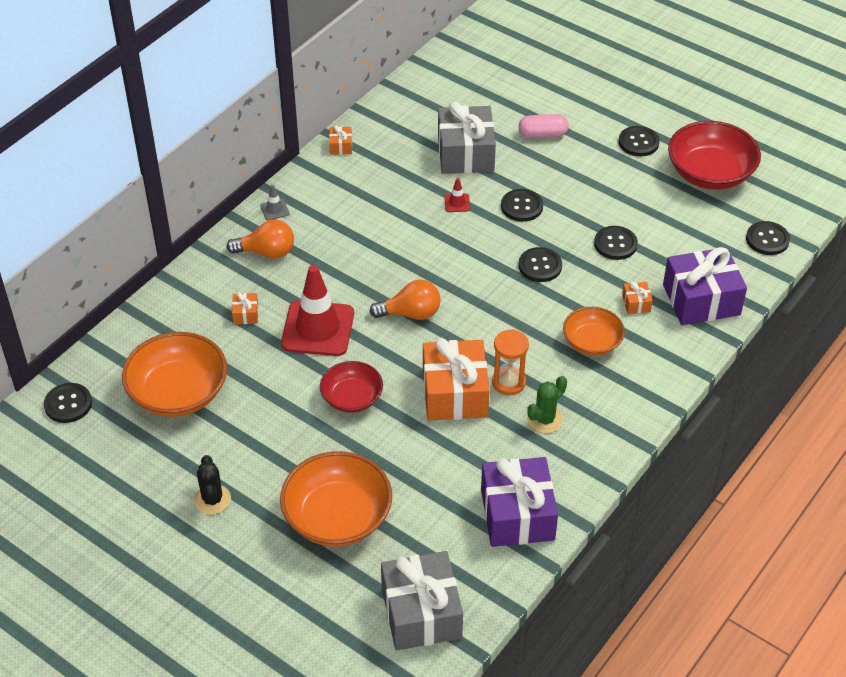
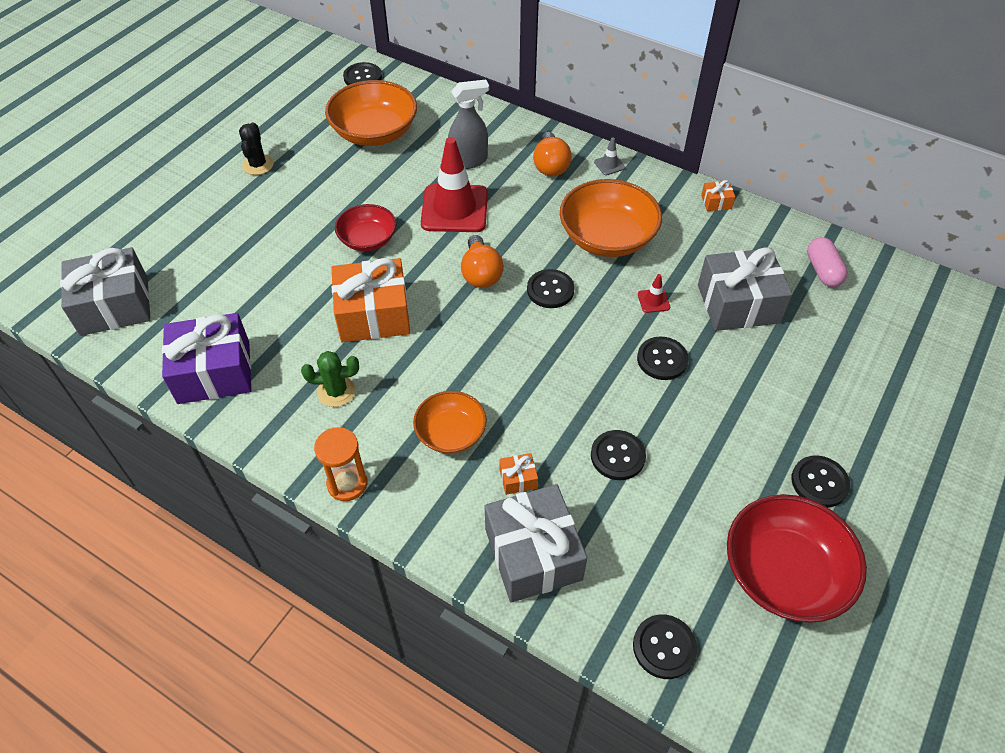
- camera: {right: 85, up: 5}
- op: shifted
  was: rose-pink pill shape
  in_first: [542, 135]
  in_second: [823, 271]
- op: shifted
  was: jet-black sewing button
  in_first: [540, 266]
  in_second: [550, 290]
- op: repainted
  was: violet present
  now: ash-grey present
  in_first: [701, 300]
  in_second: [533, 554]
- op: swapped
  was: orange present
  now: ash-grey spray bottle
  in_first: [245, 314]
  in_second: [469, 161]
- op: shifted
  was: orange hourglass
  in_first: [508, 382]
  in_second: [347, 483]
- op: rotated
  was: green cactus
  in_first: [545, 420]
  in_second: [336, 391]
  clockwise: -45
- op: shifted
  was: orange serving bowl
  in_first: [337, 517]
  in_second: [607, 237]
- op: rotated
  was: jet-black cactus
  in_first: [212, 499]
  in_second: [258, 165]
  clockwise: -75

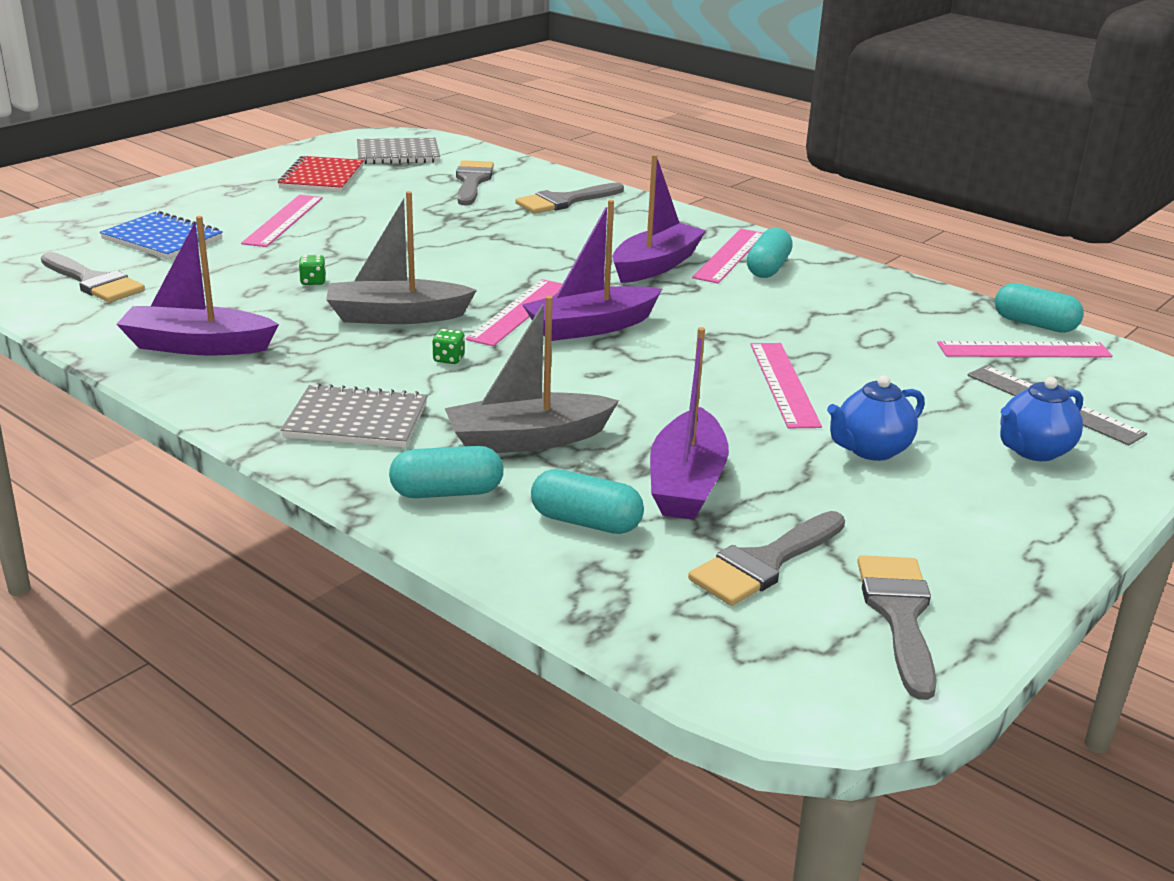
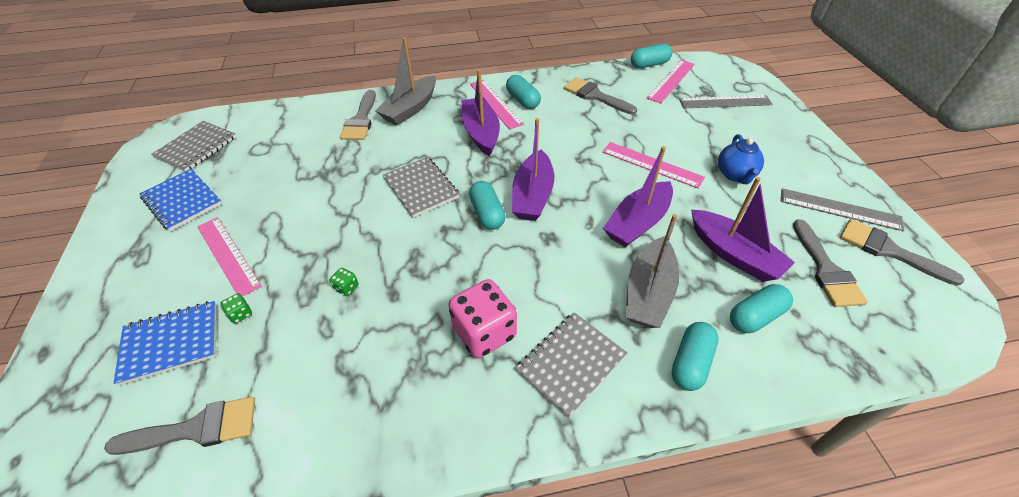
- camera: {right: -50, up: 20}
- op: repainted
  was: scarlet exercise book
  now: royal blue exercise book
  in_first: [321, 177]
  in_second: [182, 201]
- op: shifted
  was: ash-grey paintbrush
  in_first: [472, 181]
  in_second: [595, 96]
- op: shifted
  was: ash-grey sailboat
  in_first: [397, 316]
  in_second: [410, 109]
- op: shifted
  was: violet sailboat
  in_first: [198, 346]
  in_second: [637, 223]
- op: swapped
  was: rose-pink measuring stick
  now: turquoise pill shape
  in_first: [519, 312]
  in_second: [487, 213]
- op: shifted
  was: green dice
  in_first: [449, 359]
  in_second: [241, 314]
- op: gone
  was: royal blue tea pot
  in_first: [1033, 451]
- op: new
  now: ash-grey exercise book
  in_second: [421, 188]
- op: new
  now: ash-grey measuring stick
  in_second: [839, 209]
- op: new
  now: rose-pink dice
  in_second: [484, 332]

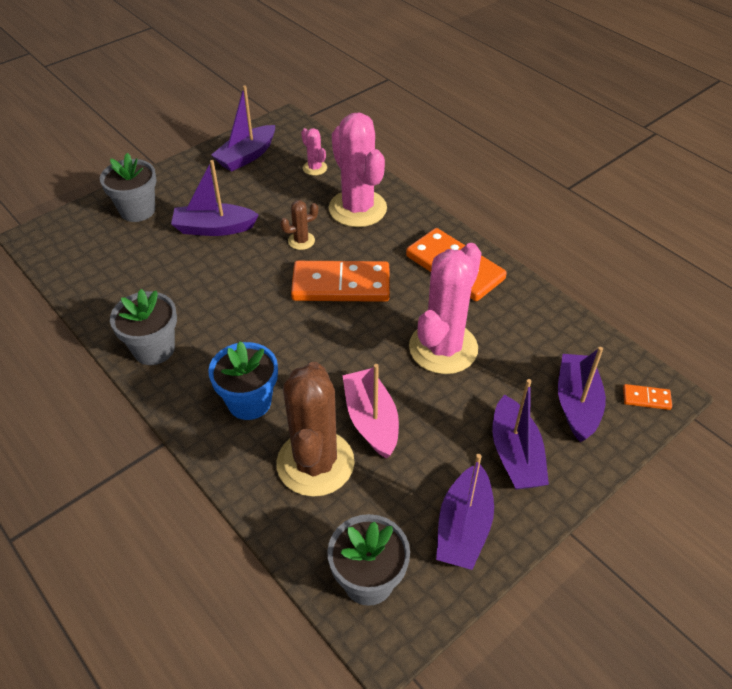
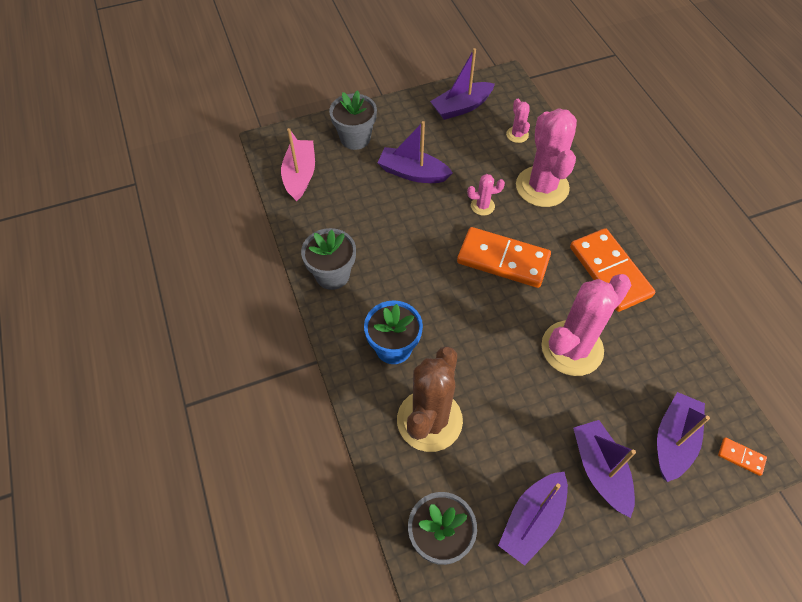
- camera: {right: 20, up: 10}
- op: repainted
  was: brown cactus
  now: rose-pink cactus
  in_first: [301, 241]
  in_second: [482, 206]
- op: shifted
  was: rose-pink sailboat
  in_first: [371, 420]
  in_second: [300, 175]
- op: rotated
  was: violet sailboat
  in_first: [515, 454]
  in_second: [600, 470]
  clockwise: 150

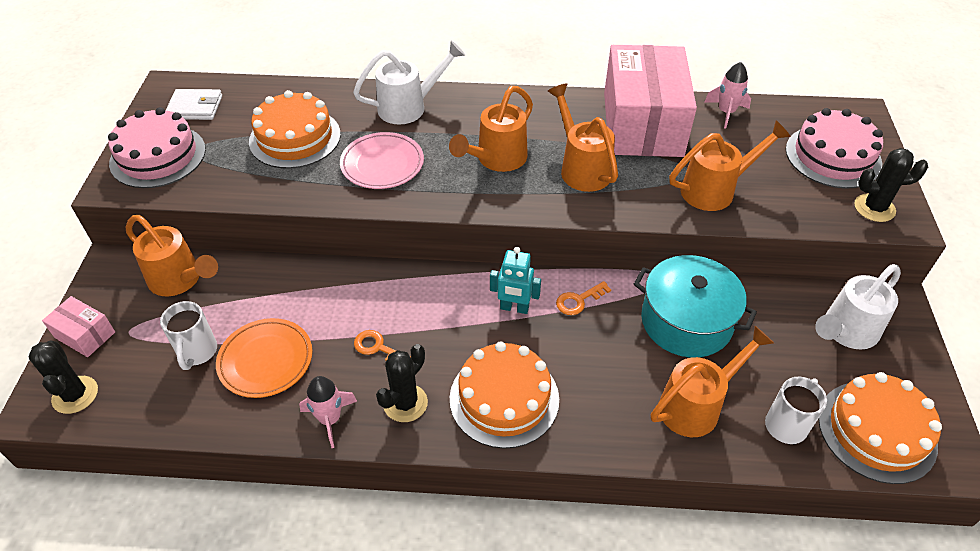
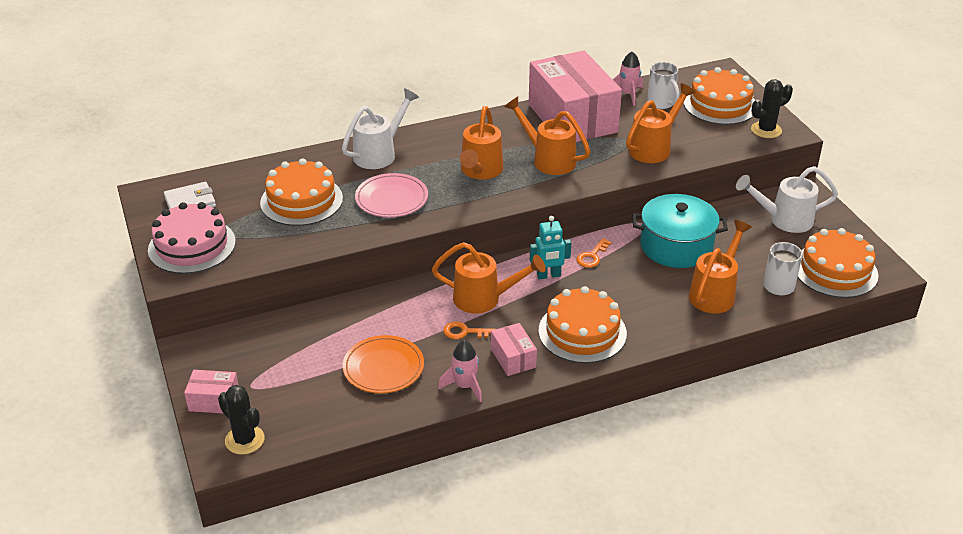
- camera: {right: -25, up: -10}
- op: repainted
  was: rose-pink cake
  now: orange cake
  in_first: [833, 156]
  in_second: [720, 104]
- op: shifted
  was: orange watering can
  in_first: [180, 280]
  in_second: [484, 299]
- op: rotated
  was: pure white watering can
  in_first: [845, 332]
  in_second: [784, 220]
  clockwise: 60
- op: shifted
  was: pure white tea mug
  in_first: [197, 352]
  in_second: [661, 103]
- op: swapped
  was: jet-black cactus
  now: rose-pink package
  in_first: [405, 403]
  in_second: [513, 358]

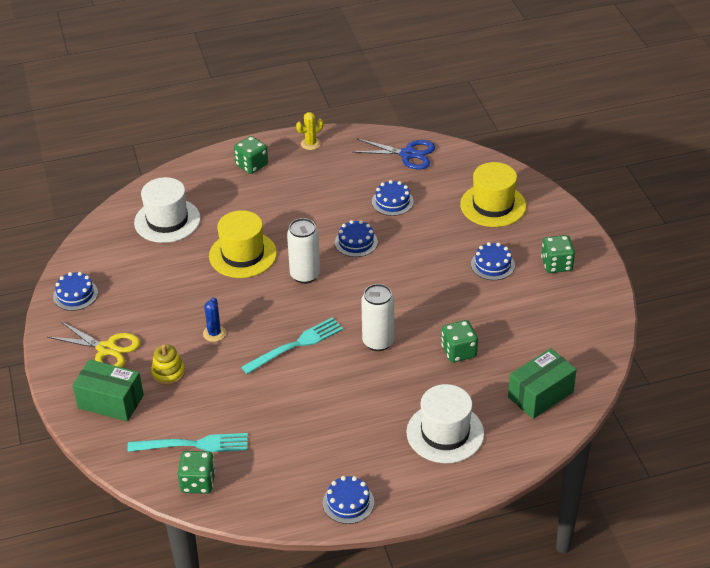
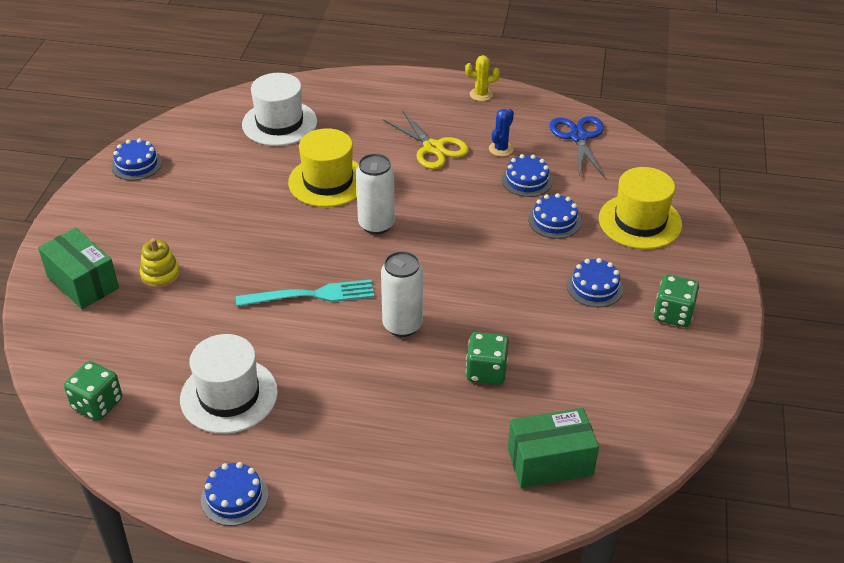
- camera: {right: 25, up: 0}
- op: gone
  was: green dice
  in_first: [251, 165]
- op: rotated
  was: royal blue scissors
  in_first: [408, 154]
  in_second: [579, 137]
  clockwise: -135
- op: shifted
  was: royal blue cake
  in_first: [356, 242]
  in_second: [554, 221]
- op: shifted
  was: royal blue cactus
  in_first: [214, 333]
  in_second: [501, 149]
- op: shifted
  was: bright yellow scissors
  in_first: [106, 349]
  in_second: [433, 148]
- op: shifted
  was: pure white top hat
  in_first: [445, 433]
  in_second: [229, 395]
- op: gone
  was: turquoise fork
  in_first: [193, 445]

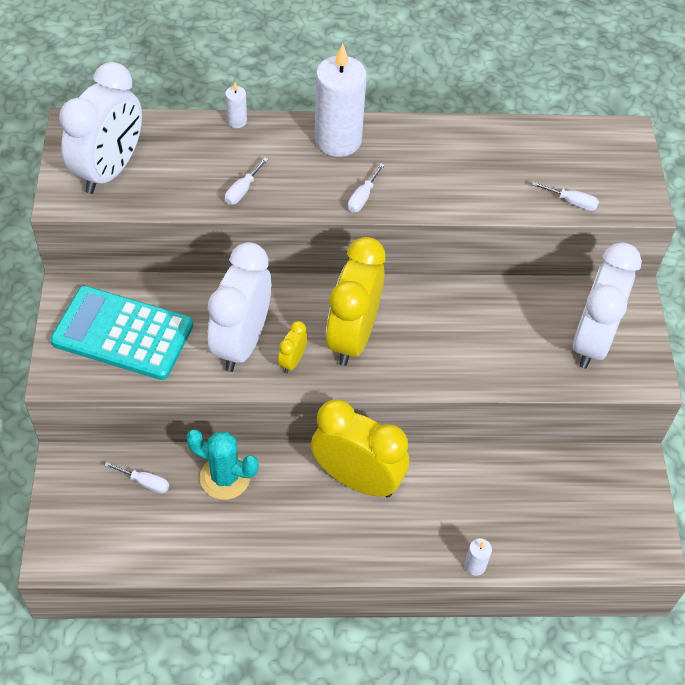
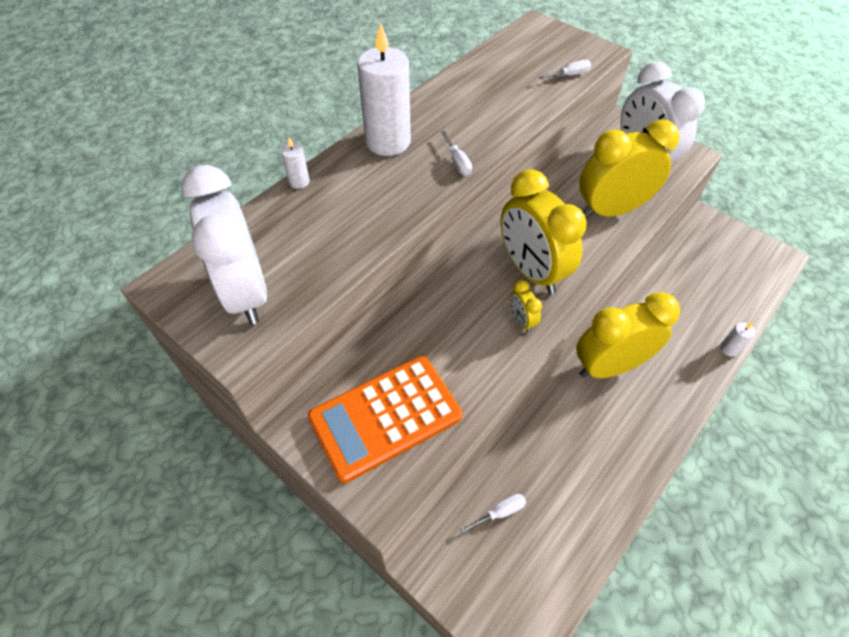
- camera: {right: -45, up: 0}
- op: gone
  was: pure white hand screwdriver
  in_first: [242, 190]
- op: gone
  was: pure white clock
  in_first: [242, 343]
- op: repainted
  was: turquoise calculator
  now: orange calculator
  in_first: [123, 334]
  in_second: [385, 417]
- op: gone
  was: turquoise cactus
  in_first: [225, 477]
- op: new
  now: bright yellow clock
  in_second: [611, 210]

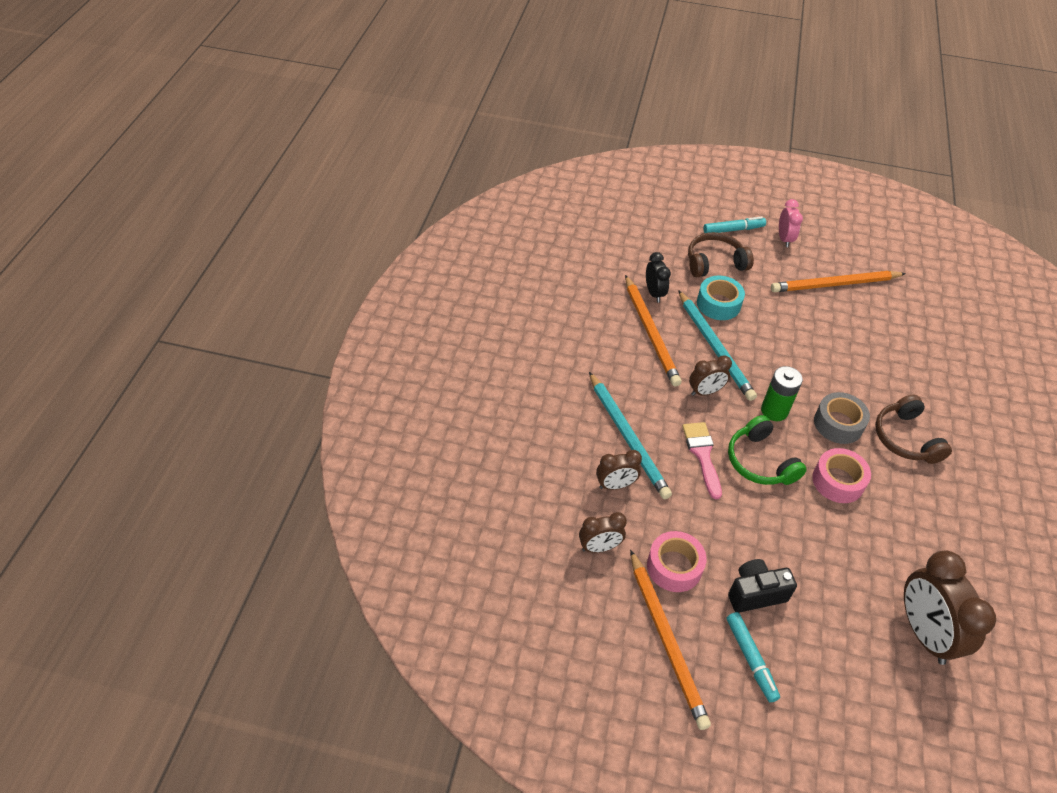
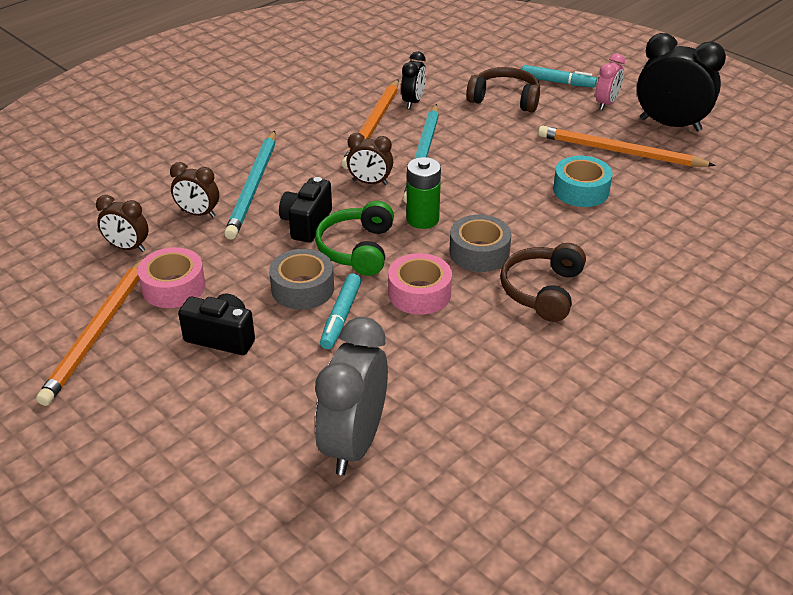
- camera: {right: 35, up: -10}
- op: shifted
  was: turquoise tape
  in_first: [718, 304]
  in_second: [581, 190]
- op: swapped
  was: rose-pink paintbrush
  now: jet-black compact camera
  in_first: [702, 455]
  in_second: [306, 223]
- op: repainted
  was: brown clock
  now: ash-grey clock
  in_first: [924, 633]
  in_second: [354, 443]
- op: shifted
  was: turquoise felt pen
  in_first: [750, 659]
  in_second: [341, 316]
- op: new
  now: jet-black clock
  in_second: [670, 125]
- op: new
  now: ash-grey tape
  in_second: [302, 288]

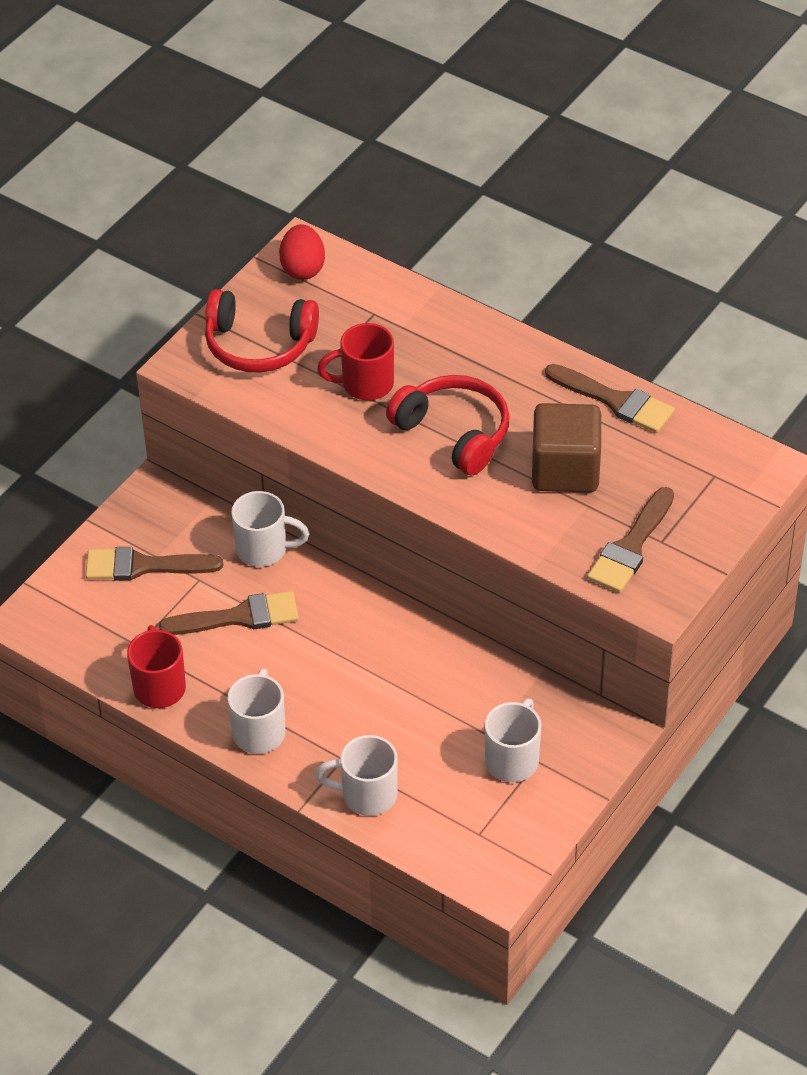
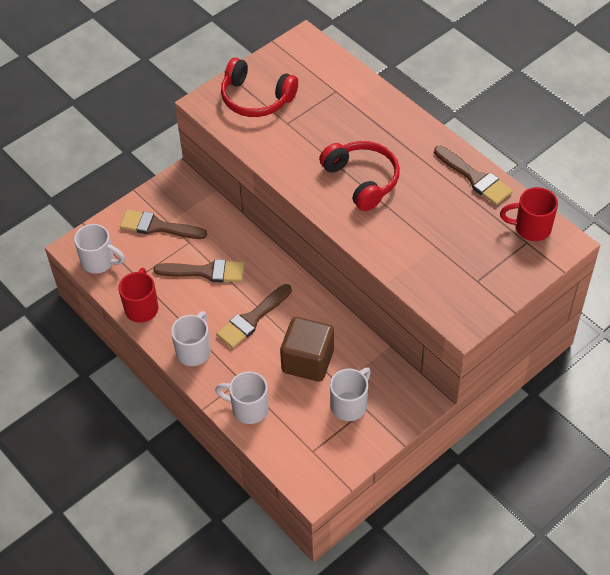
- camera: {right: 15, up: 5}
- op: gone
  was: scarlet toy egg
  in_first: [303, 268]
- op: shifted
  was: scarlet tea mug
  in_first: [365, 384]
  in_second: [531, 228]
- op: shifted
  was: brown cube
  in_first: [565, 470]
  in_second: [308, 361]
- op: shifted
  was: brown paintbrush
  in_first: [631, 546]
  in_second: [252, 319]
- op: shifted
  was: pure white tea mug
  in_first: [263, 550]
  in_second: [99, 262]

